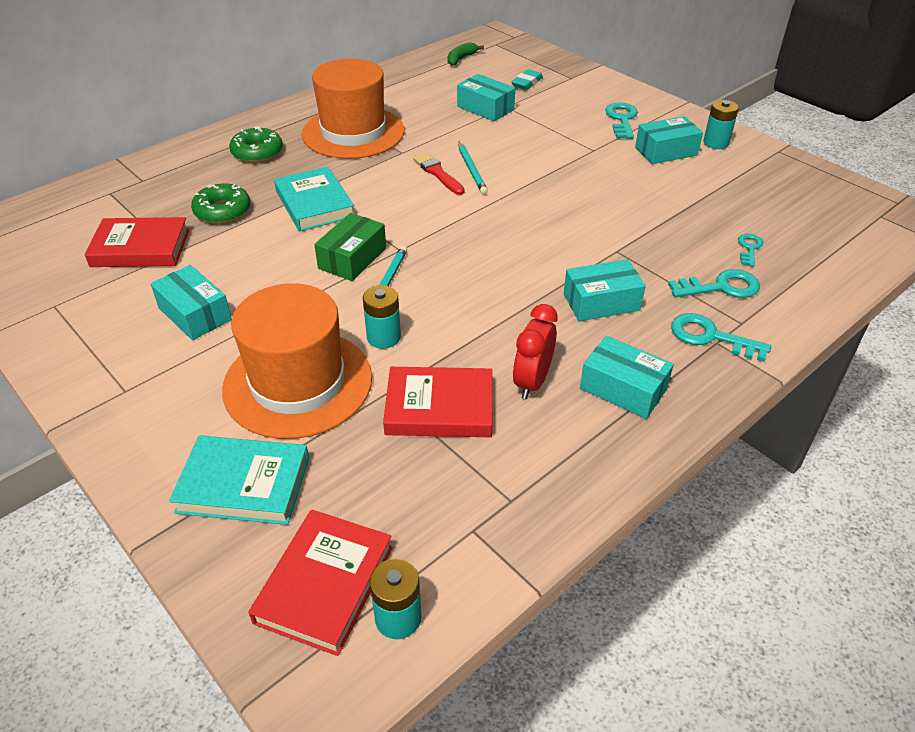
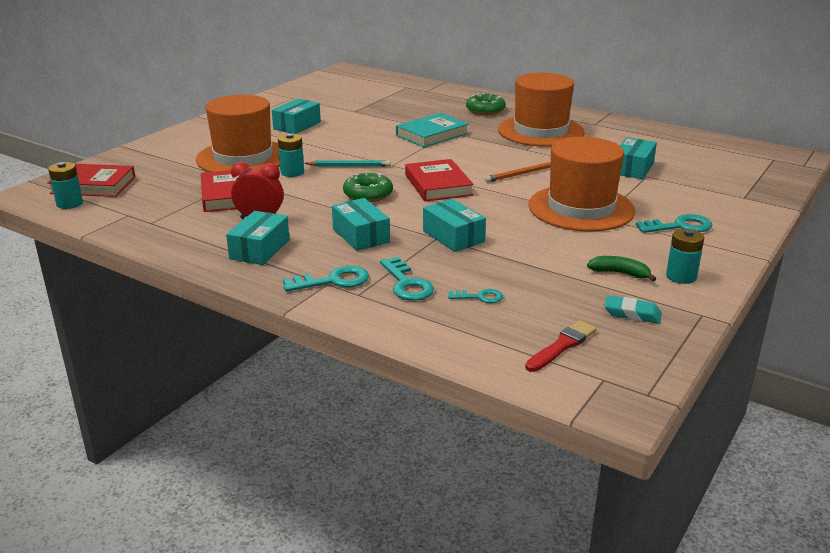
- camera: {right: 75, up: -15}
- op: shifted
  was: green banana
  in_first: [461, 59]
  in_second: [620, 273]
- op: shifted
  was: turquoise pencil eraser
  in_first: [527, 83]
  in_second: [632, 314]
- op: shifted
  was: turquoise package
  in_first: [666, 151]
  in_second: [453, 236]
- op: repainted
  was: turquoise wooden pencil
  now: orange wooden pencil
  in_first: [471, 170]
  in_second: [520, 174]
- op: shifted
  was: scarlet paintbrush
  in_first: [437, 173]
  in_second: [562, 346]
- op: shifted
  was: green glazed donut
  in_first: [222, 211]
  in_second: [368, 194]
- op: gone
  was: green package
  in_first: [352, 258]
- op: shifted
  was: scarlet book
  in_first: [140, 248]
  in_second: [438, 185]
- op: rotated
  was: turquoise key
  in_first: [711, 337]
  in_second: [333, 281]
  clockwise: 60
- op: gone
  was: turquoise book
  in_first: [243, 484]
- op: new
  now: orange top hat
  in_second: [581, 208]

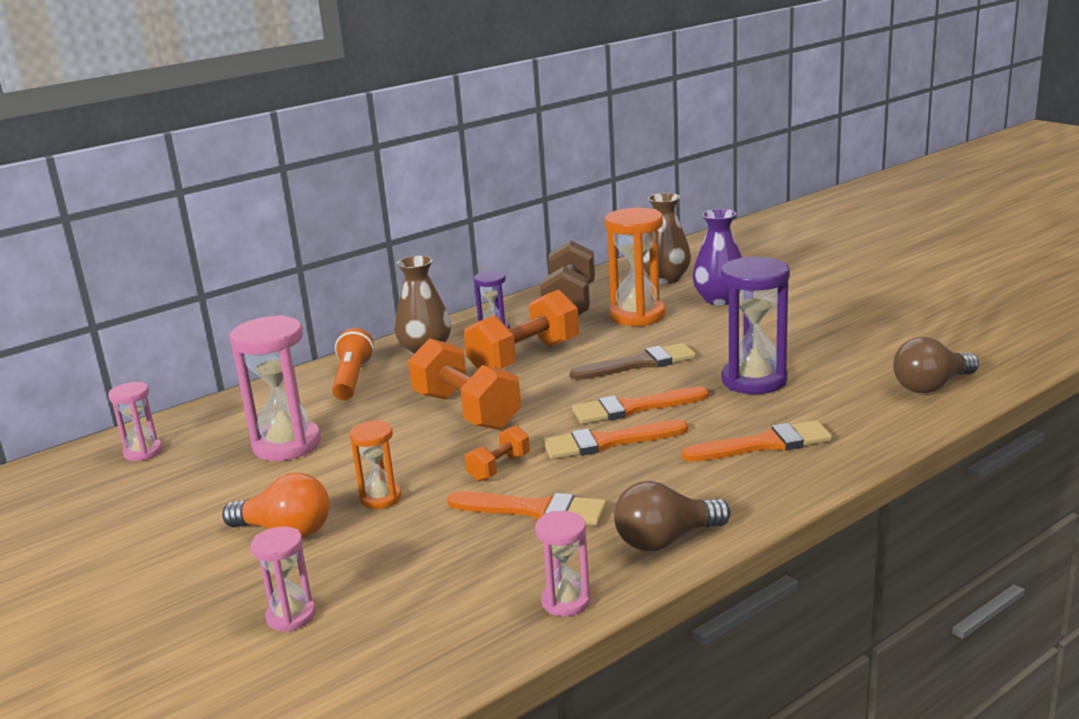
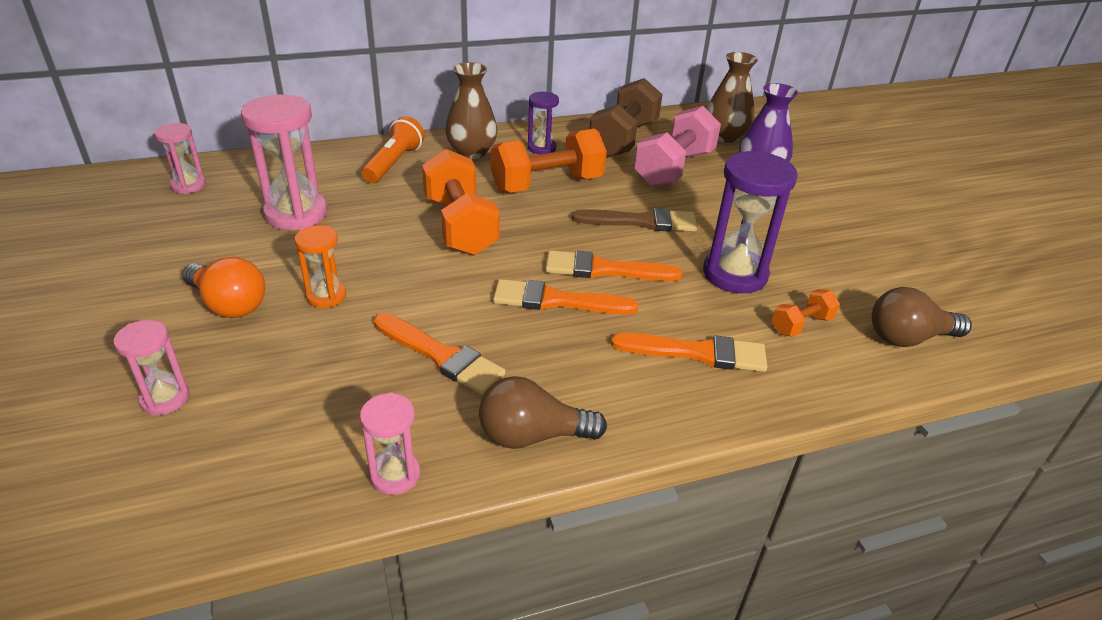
- camera: {right: 15, up: 15}
- op: swapped
  was: orange hourglass
  now: rose-pink hand weight
  in_first: [637, 315]
  in_second: [674, 168]
- op: shifted
  was: orange hand weight
  in_first: [499, 468]
  in_second: [801, 325]

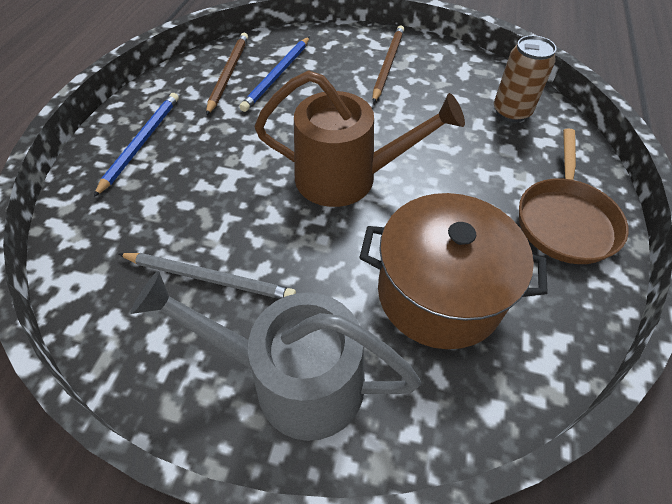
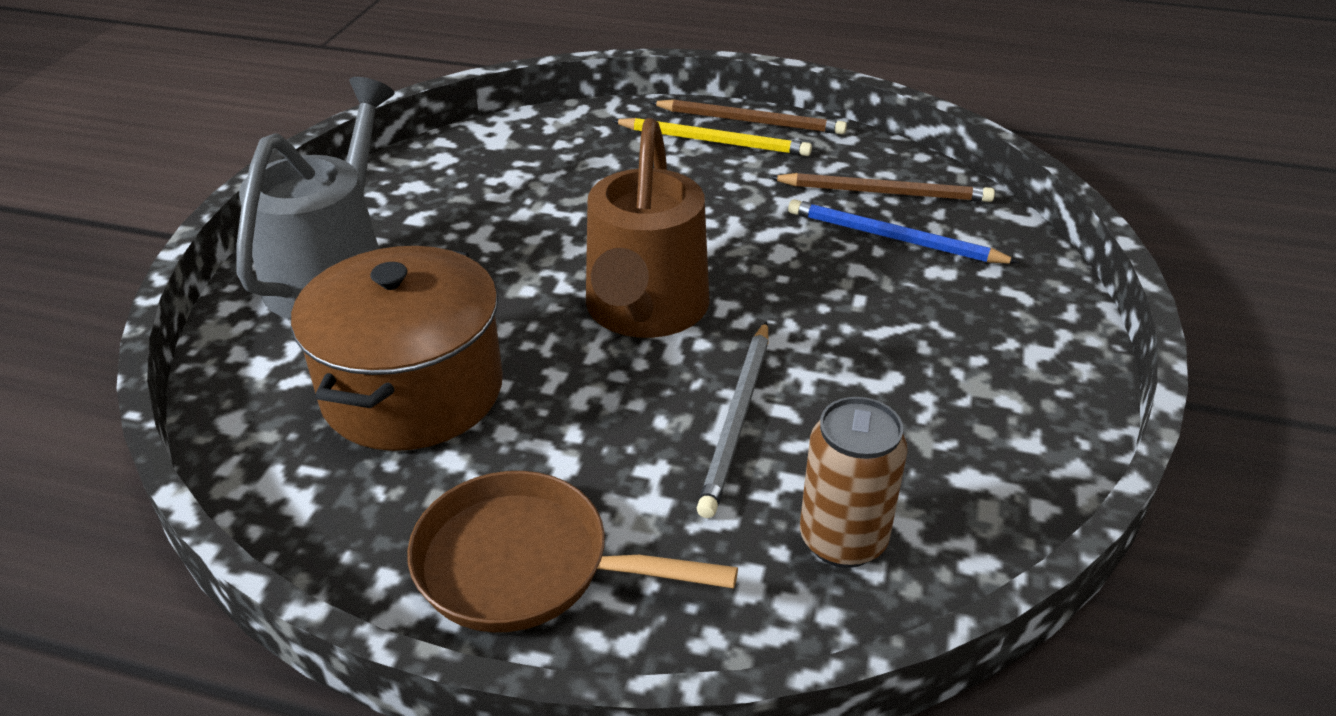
- camera: {right: 90, up: -15}
- op: shifted
  was: brown wooden pencil
  in_first: [388, 64]
  in_second: [751, 121]
- op: repainted
  was: royal blue wooden pencil
  now: bright yellow wooden pencil
  in_first: [141, 142]
  in_second: [714, 141]
- op: shifted
  was: ash-grey wooden pencil
  in_first: [209, 278]
  in_second: [737, 419]

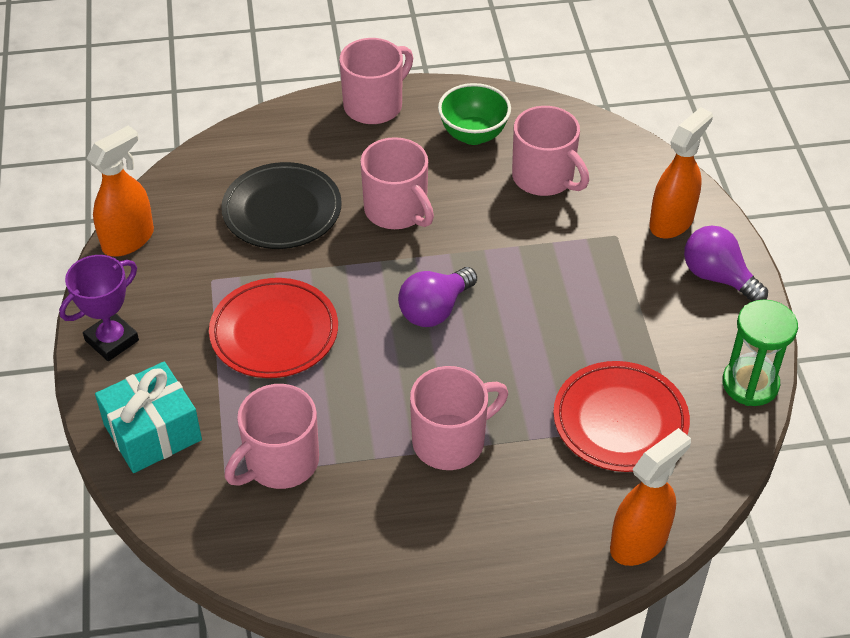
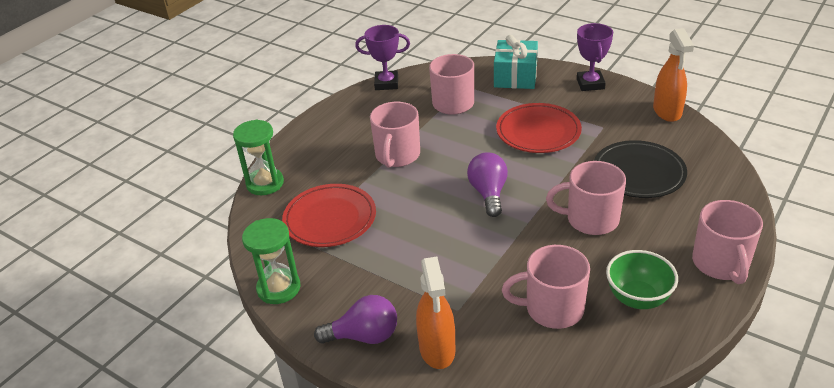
- camera: {right: 135, up: -10}
- op: swapped
  was: orange spray bottle
  now: green hourglass
  in_first: [639, 542]
  in_second: [265, 183]
- op: new
  now: violet award cup
  in_second: [386, 83]

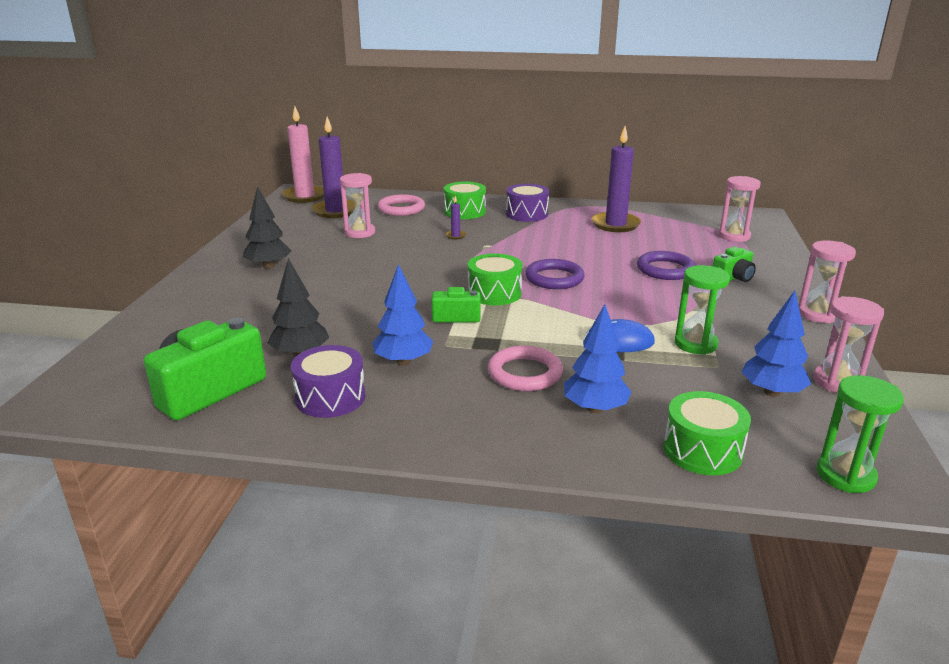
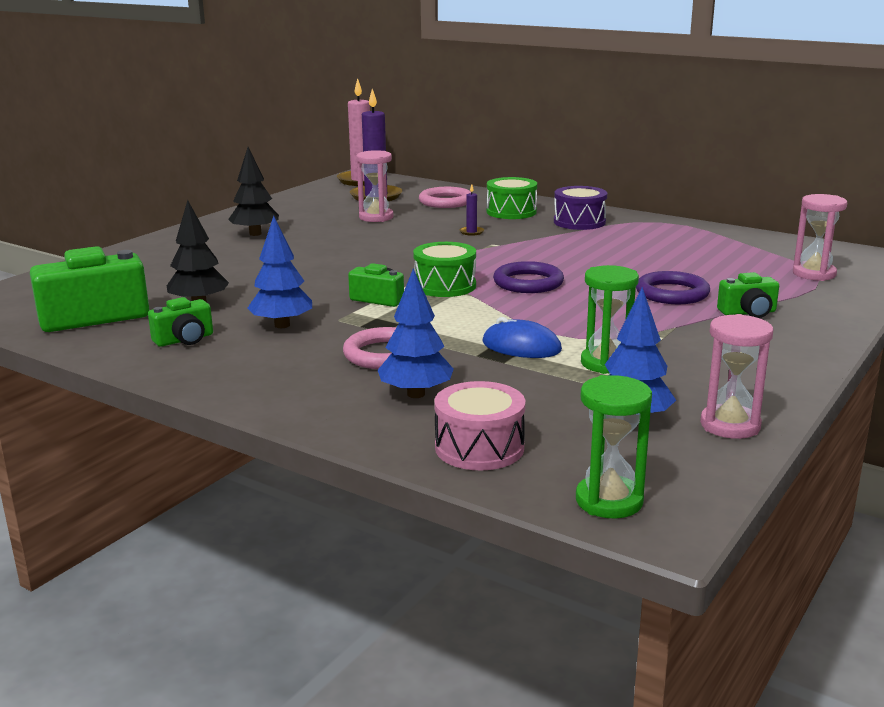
- camera: {right: 25, up: -5}
- op: gone
  was: violet pillar candle
  in_first: [615, 224]
- op: gone
  was: rose-pink hourglass
  in_first: [817, 314]
- op: swapped
  was: violet snare drum
  now: green compact camera
  in_first: [330, 397]
  in_second: [184, 340]
- op: repainted
  was: green snare drum
  now: rose-pink snare drum
  in_first: [702, 450]
  in_second: [479, 448]

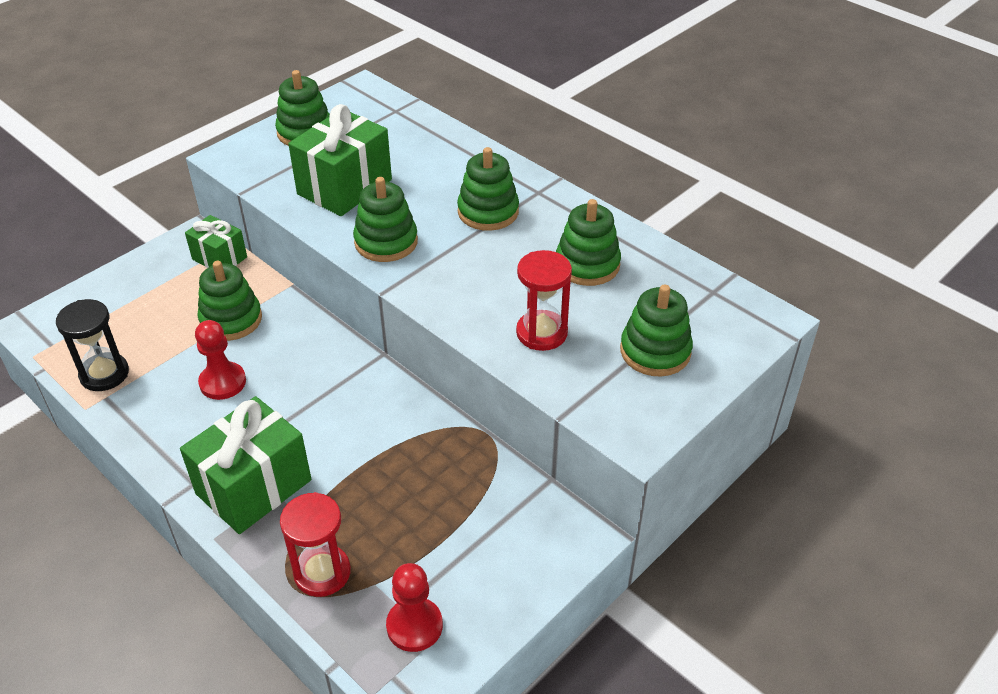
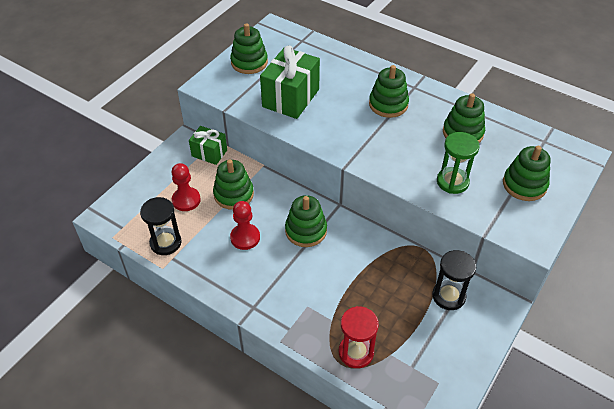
- camera: {right: -10, up: 5}
- op: shifted
  was: green stacking rings
  in_first: [386, 242]
  in_second: [306, 230]
- op: repainted
  was: scarlet hourglass
  now: green hourglass
  in_first: [541, 333]
  in_second: [452, 182]
- op: gone
  was: green present
  in_first: [253, 487]
- op: shifted
  was: scarlet game pawn
  in_first: [414, 626]
  in_second: [186, 200]
- op: new
  now: jet-black hourglass
  in_second: [448, 296]

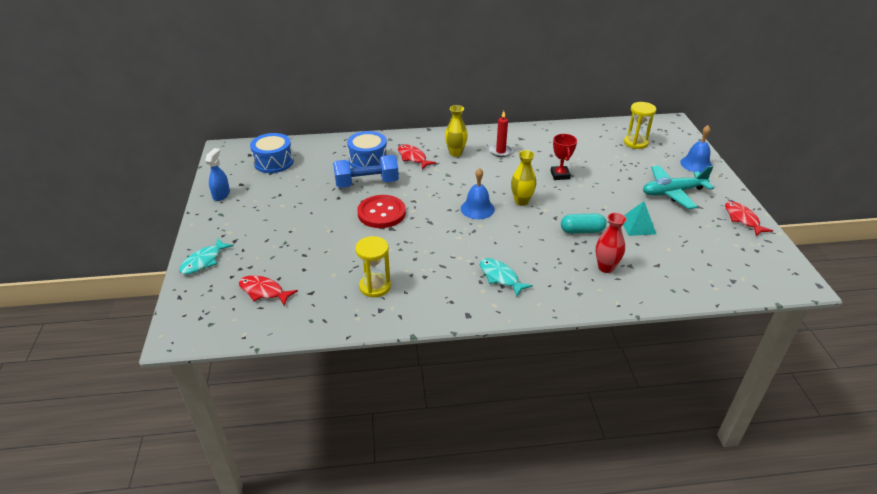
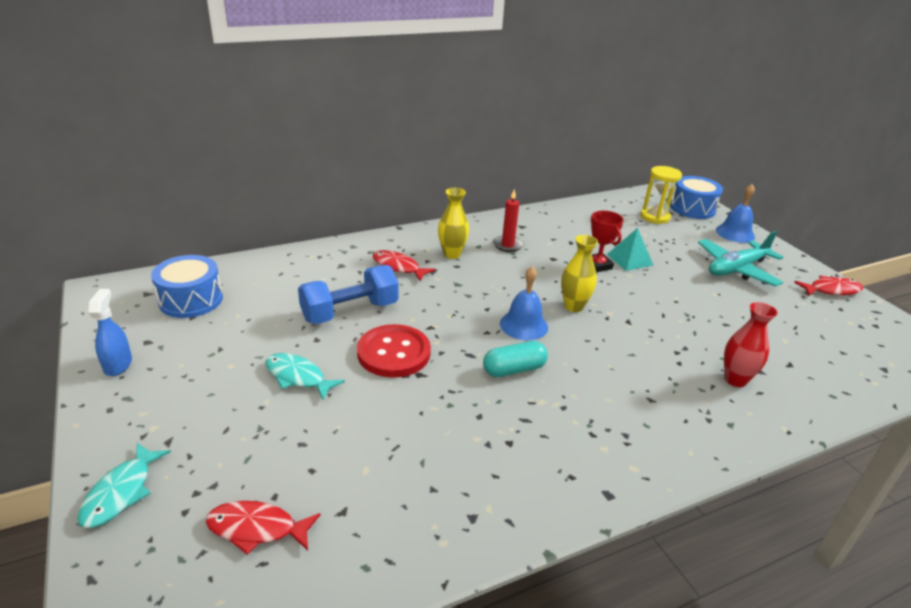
- camera: {right: -20, up: -5}
- op: shifted
  was: royal blue snare drum
  in_first: [368, 160]
  in_second: [692, 208]
- op: shifted
  was: turquoise pyramid
  in_first: [637, 226]
  in_second: [629, 259]
- op: rotated
  was: scarlet toy fish
  in_first: [742, 219]
  in_second: [831, 290]
  clockwise: 120
- op: shifted
  was: turquoise pill shape
  in_first: [582, 231]
  in_second: [514, 369]
- op: gone
  was: bright yellow hourglass
  in_first: [375, 286]
- op: shifted
  was: turquoise toy fish
  in_first: [500, 277]
  in_second: [298, 377]

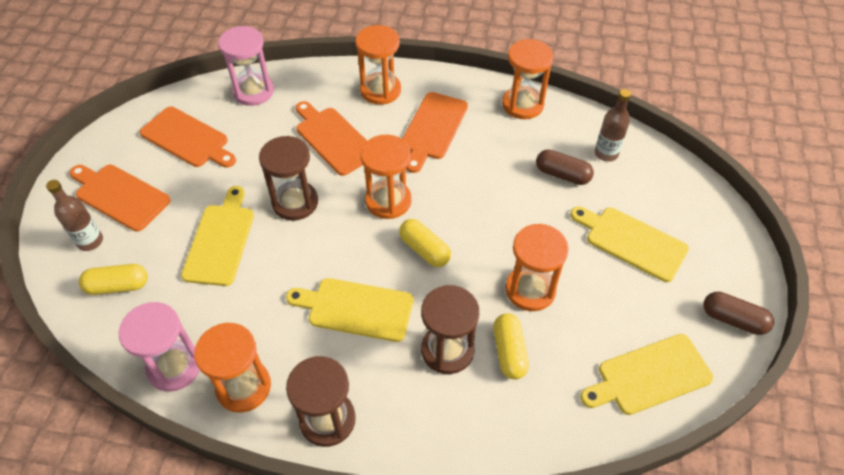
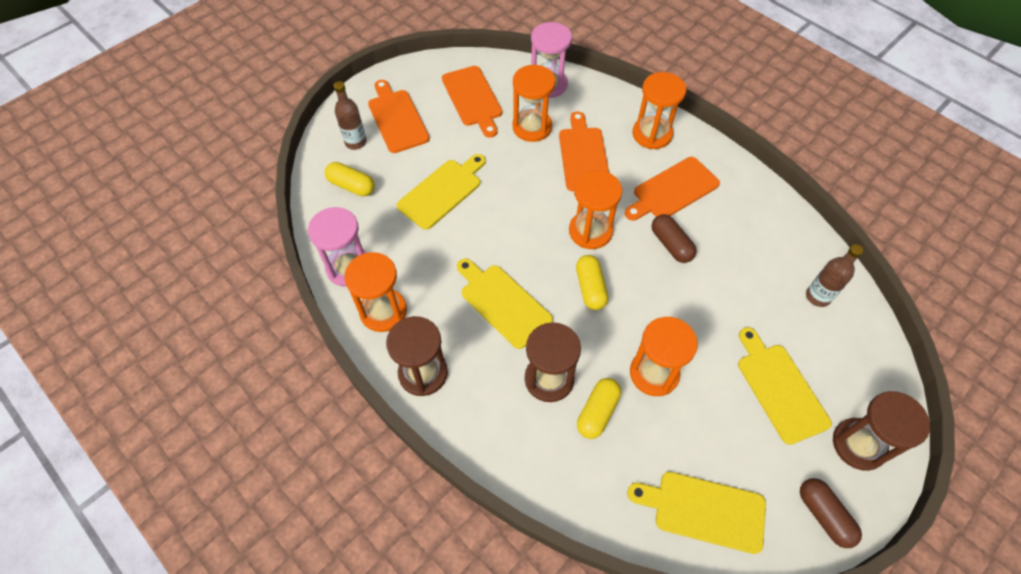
- camera: {right: 35, up: 5}
- op: shifted
  was: orange hourglass
  in_first: [522, 104]
  in_second: [532, 127]
- op: shifted
  was: brown hourglass
  in_first: [295, 202]
  in_second: [858, 445]
- op: shifted
  was: brown pill shape
  in_first: [562, 174]
  in_second: [671, 244]

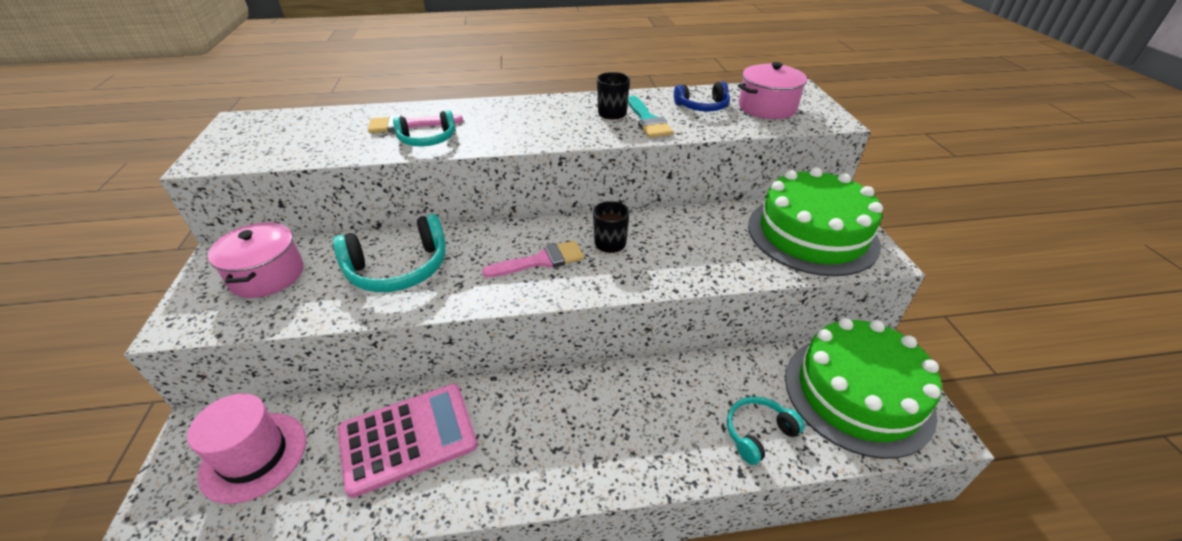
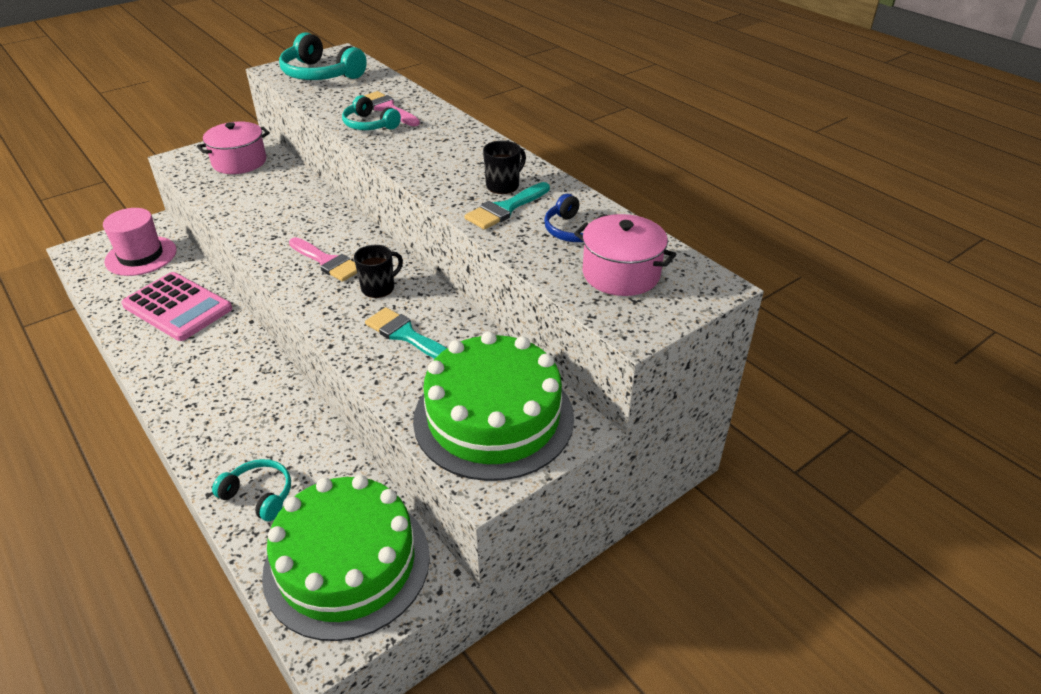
- camera: {right: 60, up: 0}
- op: shifted
  was: turquoise over-ear headphones
  in_first: [398, 269]
  in_second: [320, 74]
- op: new
  now: turquoise paintbrush
  in_second: [405, 335]

